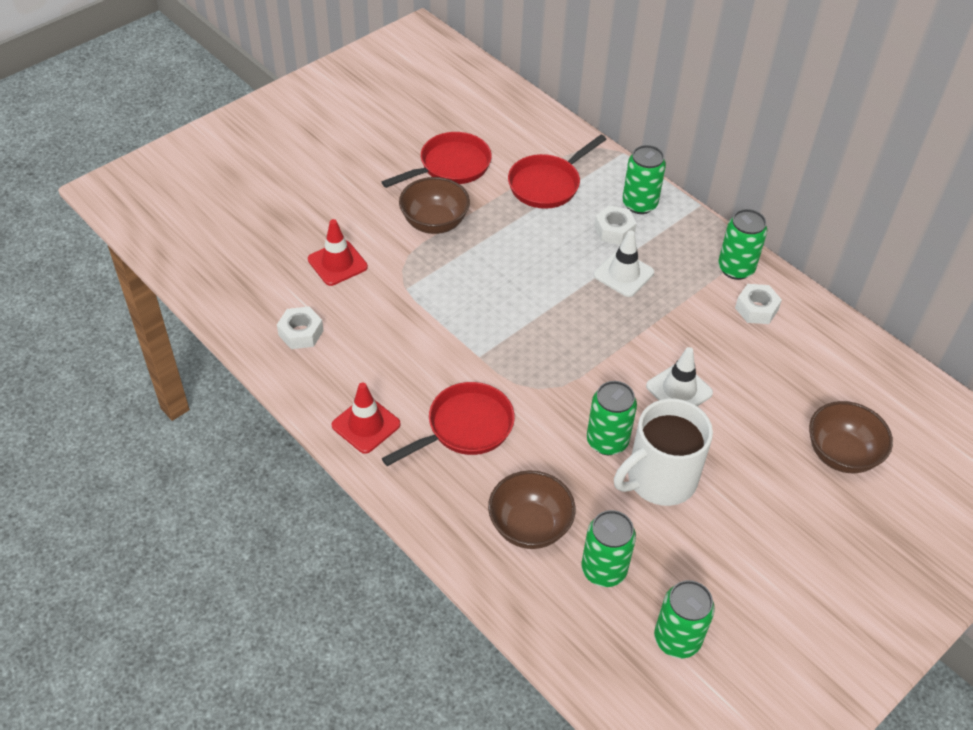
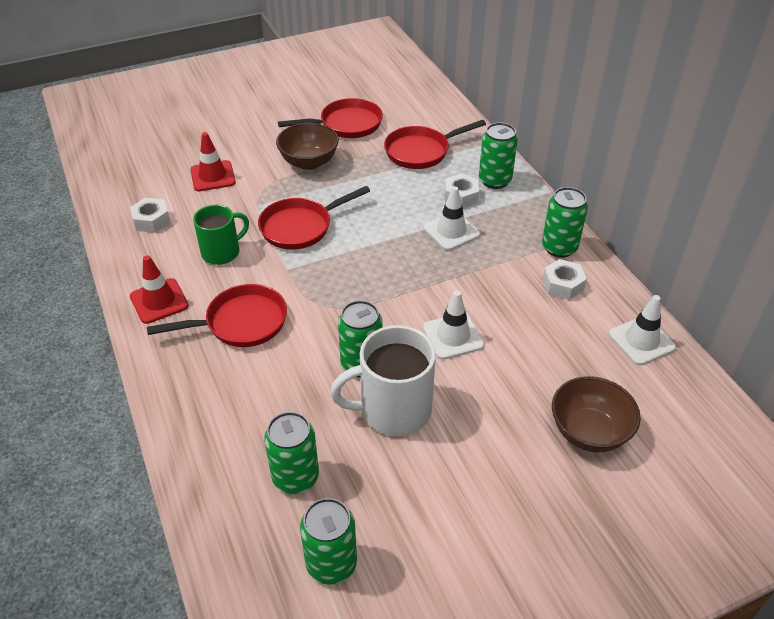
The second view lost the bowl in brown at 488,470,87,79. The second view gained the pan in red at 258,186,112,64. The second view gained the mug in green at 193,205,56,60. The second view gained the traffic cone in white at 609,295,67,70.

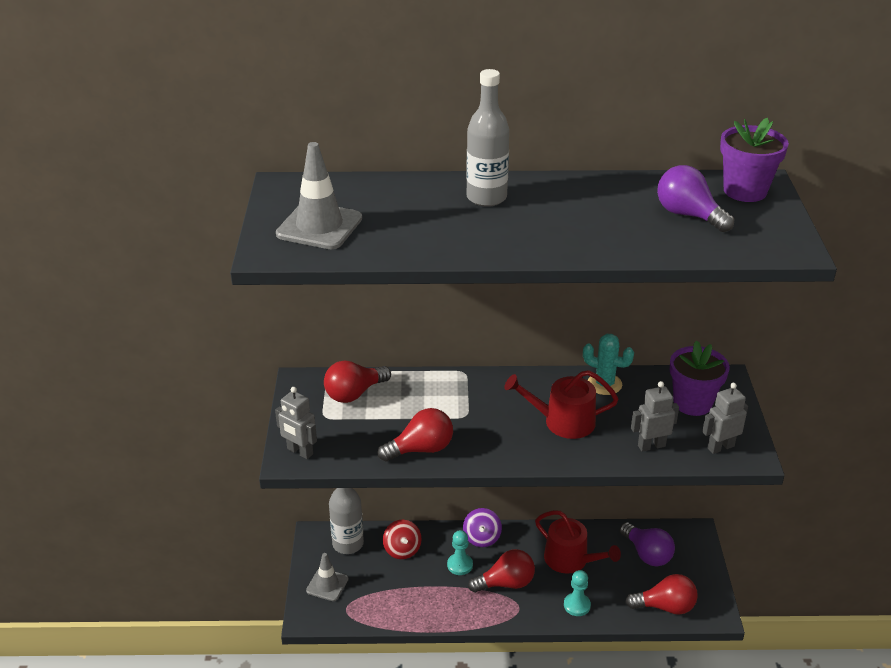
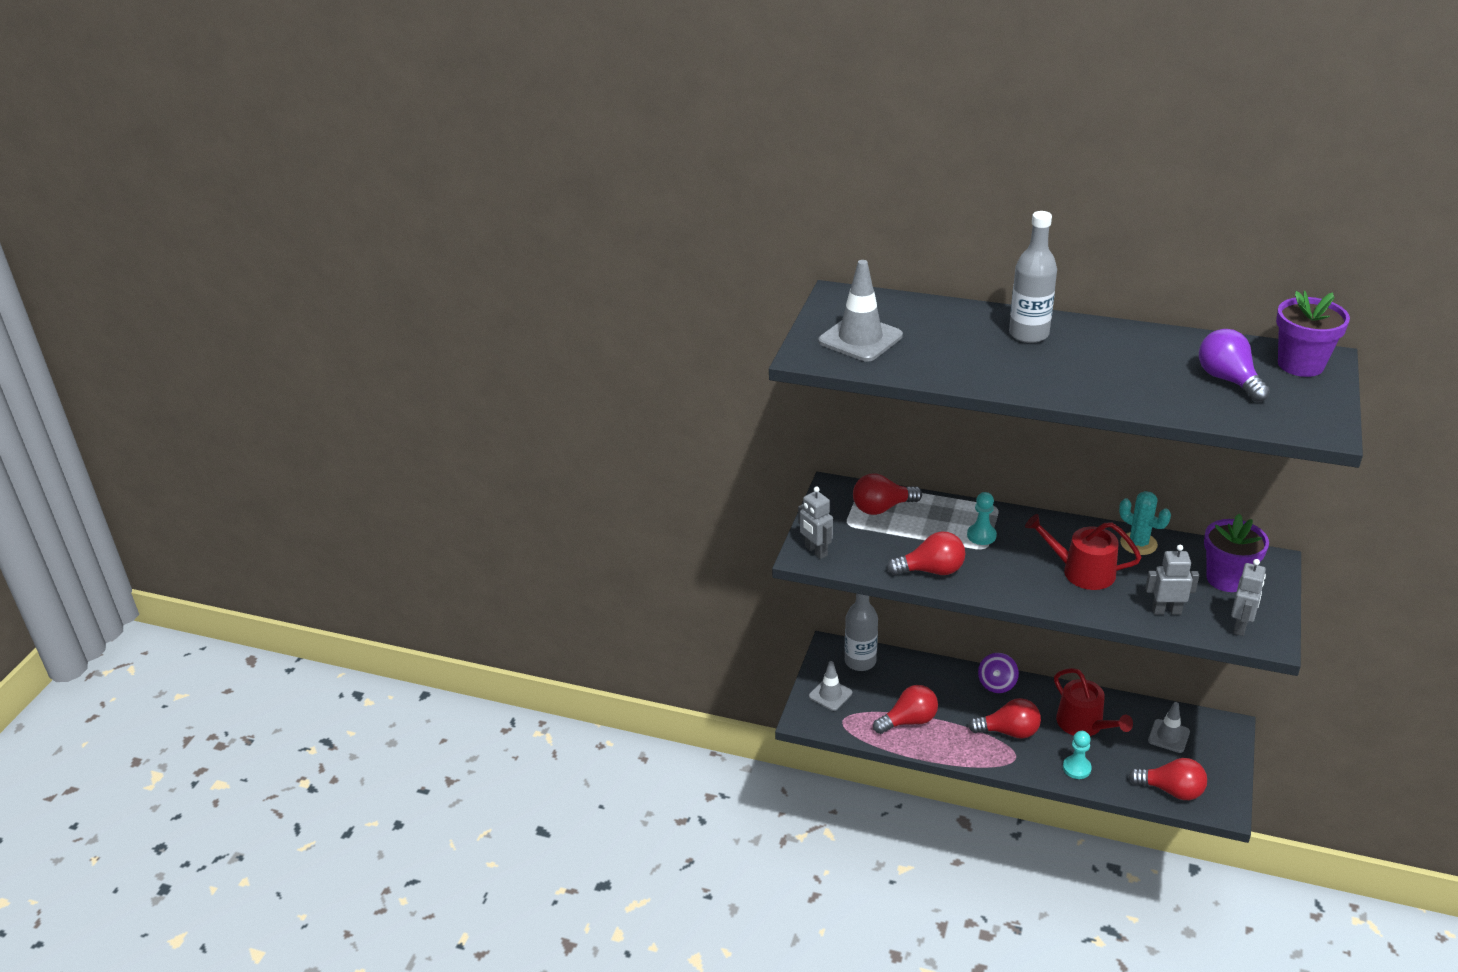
The robot in grey at 702,383,46,71 ended up facing another way, 120 degrees clockwise from before. The second view lost the spinning top in red at 383,520,39,39. Where the light bulb in purple stood at 620,522,55,44, the traffic cone in grey came to stand at 1148,702,42,51. The pawn in turquoise ended up elsewhere, having gone from 447,530,26,45 to 967,492,30,53. The second view gained the light bulb in red at 873,685,65,49.

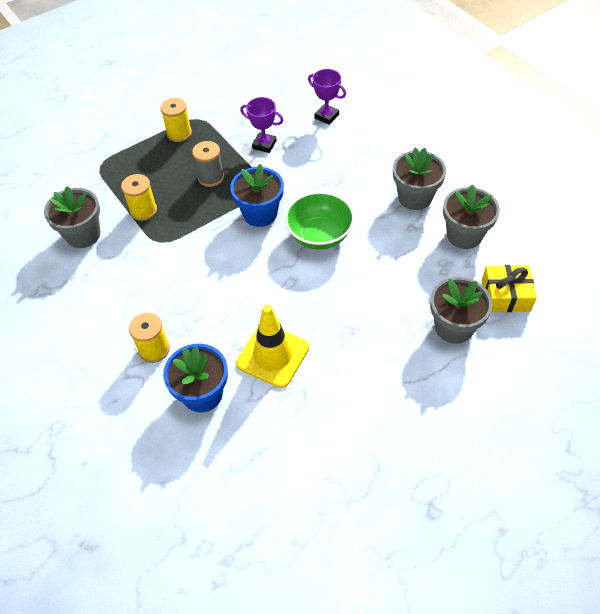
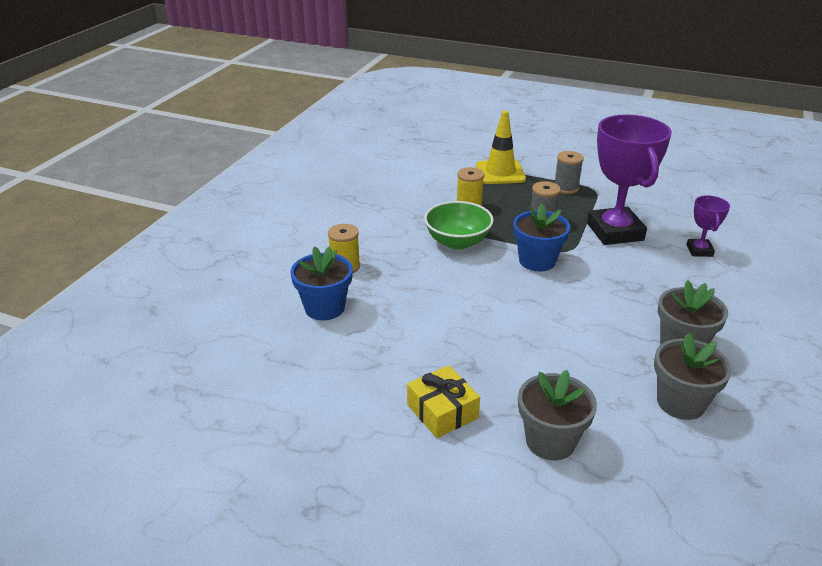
The size of the trophy in purple at 240,97,43,56 changed by a factor of 2.12. What was the spool in yellow at 160,98,32,44 turned into the spool in grey at 555,151,29,43. The second view lost the flower pot in grey at 44,186,56,62. The bowl in green ended up elsewhere, having gone from 285,192,70,58 to 424,201,70,49. The gift in yellow ended up elsewhere, having gone from 482,265,55,47 to 407,365,73,73. The traffic cone in yellow ended up elsewhere, having gone from 236,305,73,83 to 476,111,50,73.

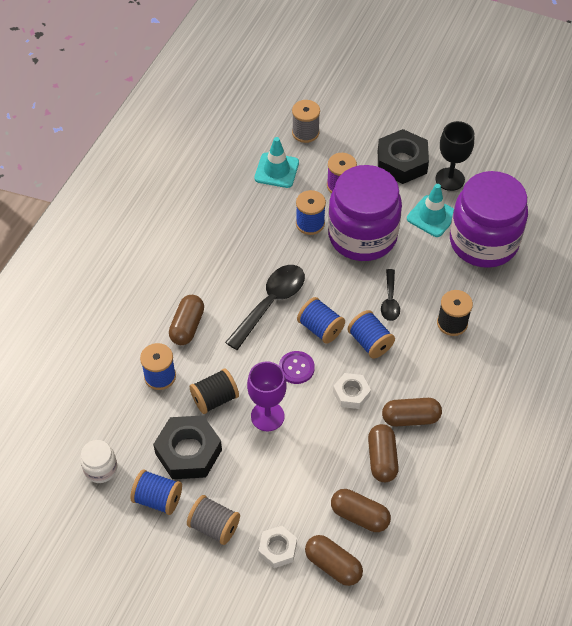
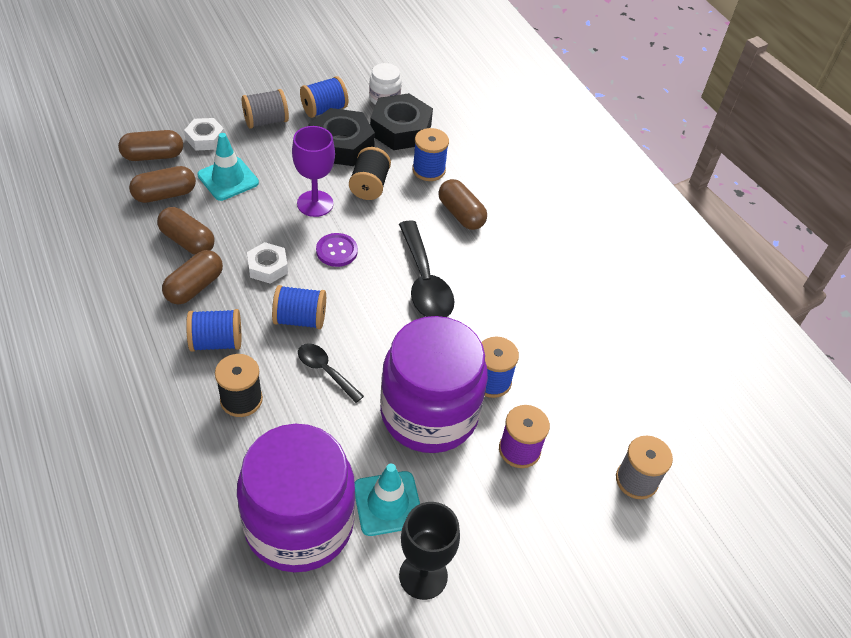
The nut in black ended up elsewhere, having gone from 378,129,51,55 to 370,93,63,57. The traffic cone in turquoise ended up elsewhere, having gone from 254,137,45,51 to 198,133,61,68. The spool in blue ended up elsewhere, having gone from 297,297,48,47 to 186,309,55,43.

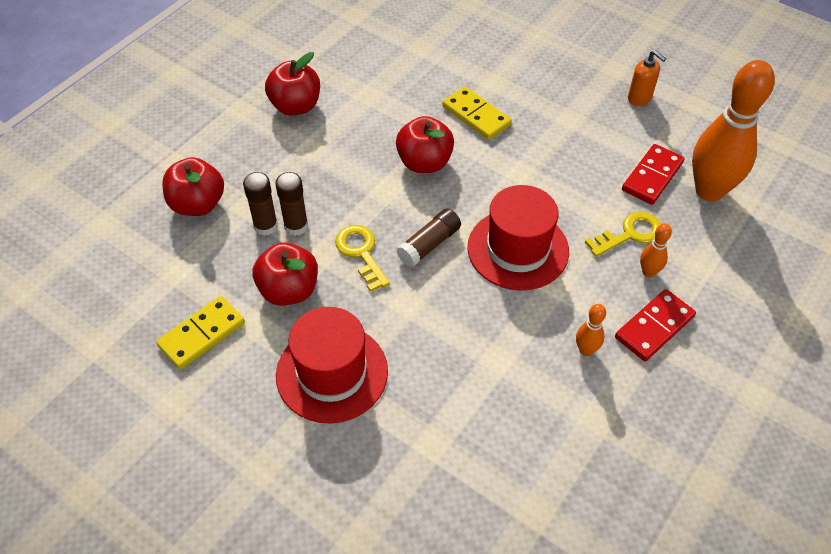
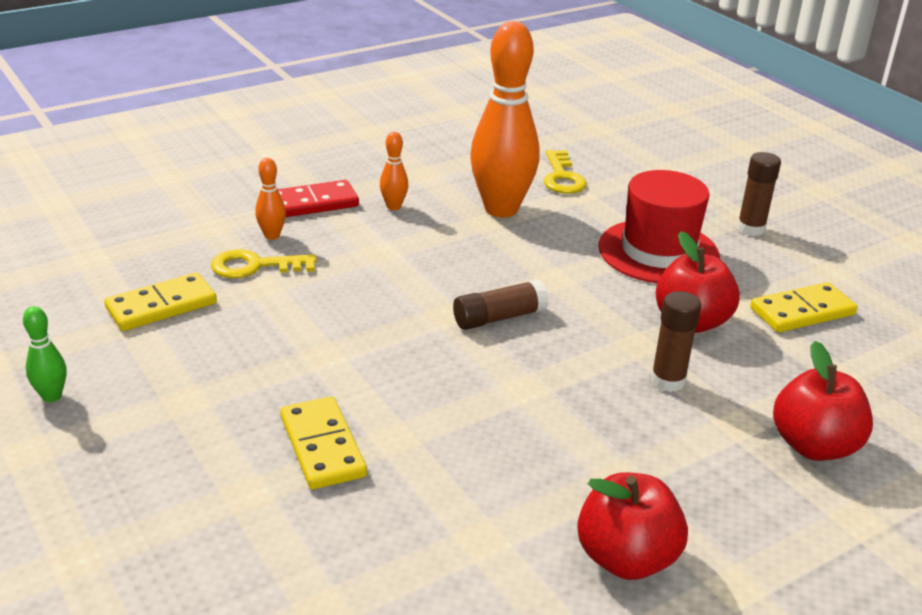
Where the soap dispenser in orange stood at 628,50,38,56, the bowling pin in green came to stand at 23,306,43,96. The bowling pin in orange ended up elsewhere, having gone from 692,60,83,141 to 470,21,69,197. The second view lost the apple in red at 396,116,58,57. What was the domino in red at 622,144,62,61 turned into the domino in yellow at 104,272,113,59. The glue stick in brown ended up elsewhere, having gone from 243,172,35,64 to 737,152,44,84. The second view lost the hat in red at 468,185,101,106. The key in yellow ended up elsewhere, having gone from 335,225,55,67 to 544,150,43,44.

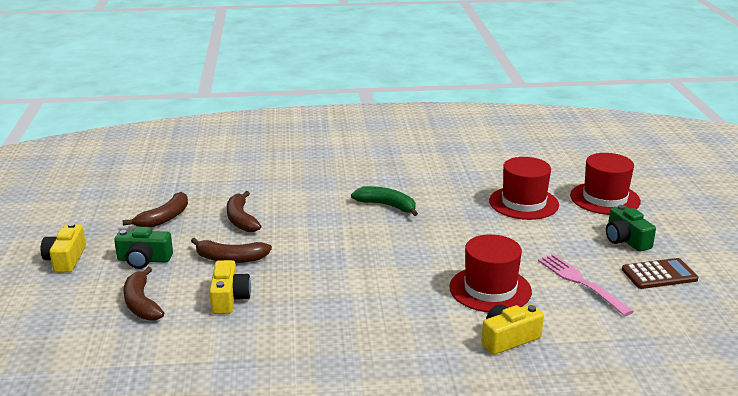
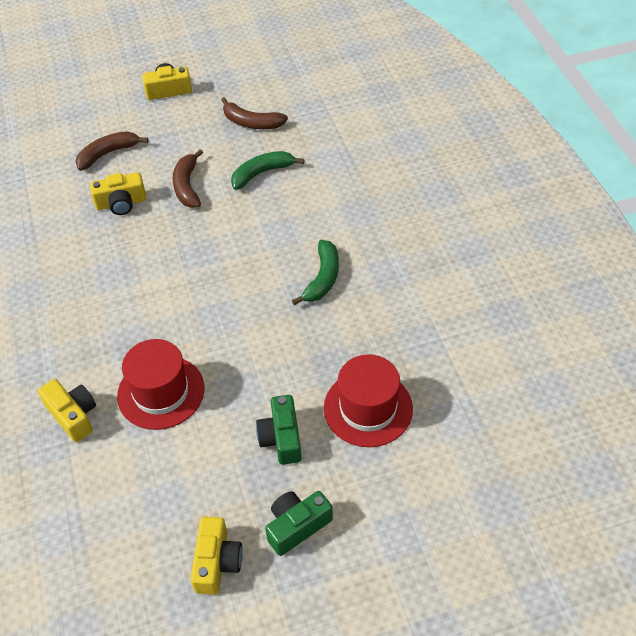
The second view lost the hat in red at 570,153,71,62. What was the banana in brown at 227,191,34,41 turned into the banana in green at 231,151,74,39. The camera in green ended up elsewhere, having gone from 114,227,59,42 to 256,395,46,70. The second view lost the fork in pink at 538,254,96,62. Where the calculator in brown stood at 622,258,76,31, the camera in yellow came to stand at 190,516,53,79.

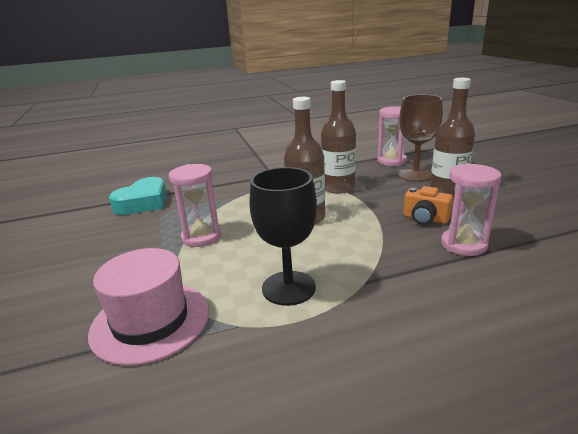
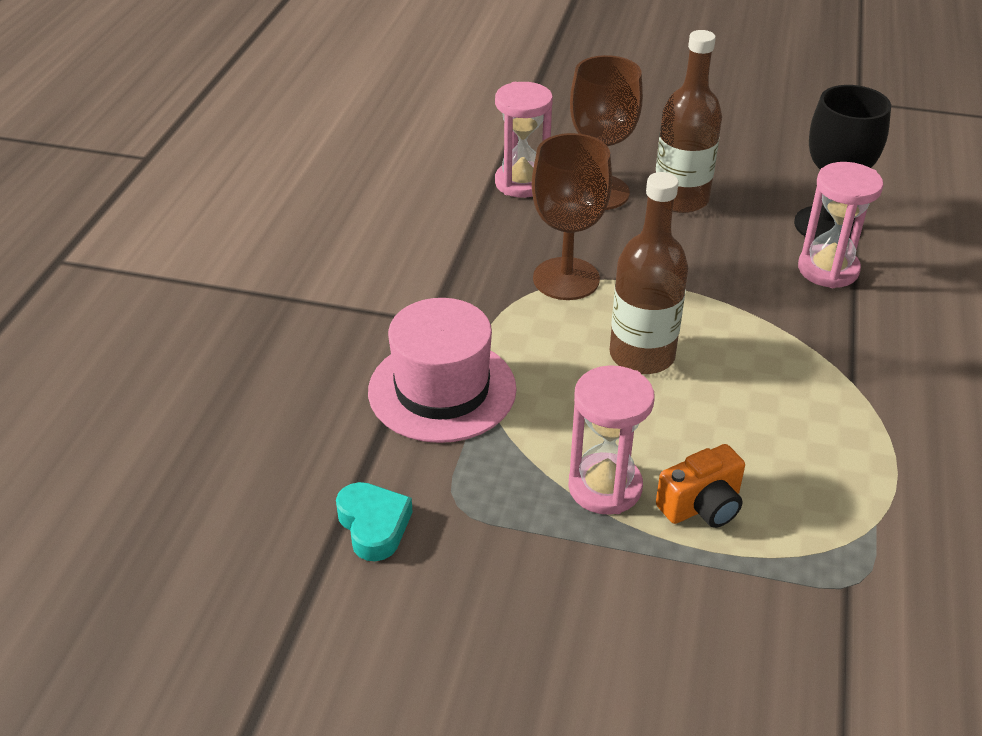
Where the bottle in brown stood at 321,80,35,114, the goblet in brown came to stand at 532,133,80,167. The goblet in black ended up elsewhere, having gone from 250,167,67,139 to 794,85,97,154. The size of the heart in turquoise at 109,177,58,38 changed by a factor of 0.64. The camera in orange ended up elsewhere, having gone from 404,186,49,39 to 656,444,89,84. The hat in pink ended up elsewhere, having gone from 88,248,121,118 to 368,298,149,145.

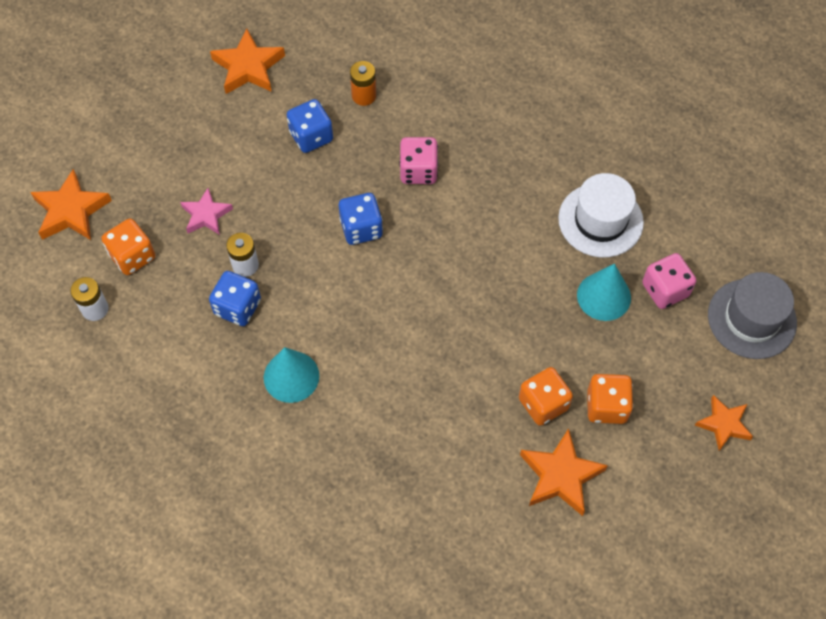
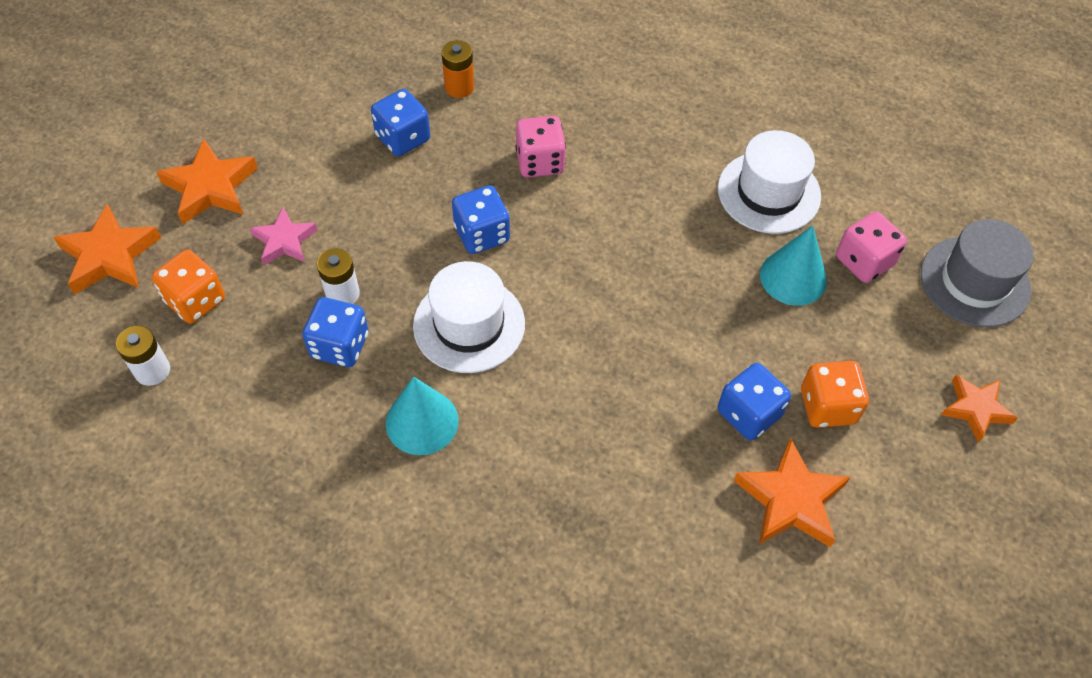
The star in orange ended up elsewhere, having gone from 210,29,75,65 to 157,138,101,86. What was the dice in orange at 519,367,54,59 turned into the dice in blue at 718,363,73,77. The second view gained the hat in white at 413,261,112,112.

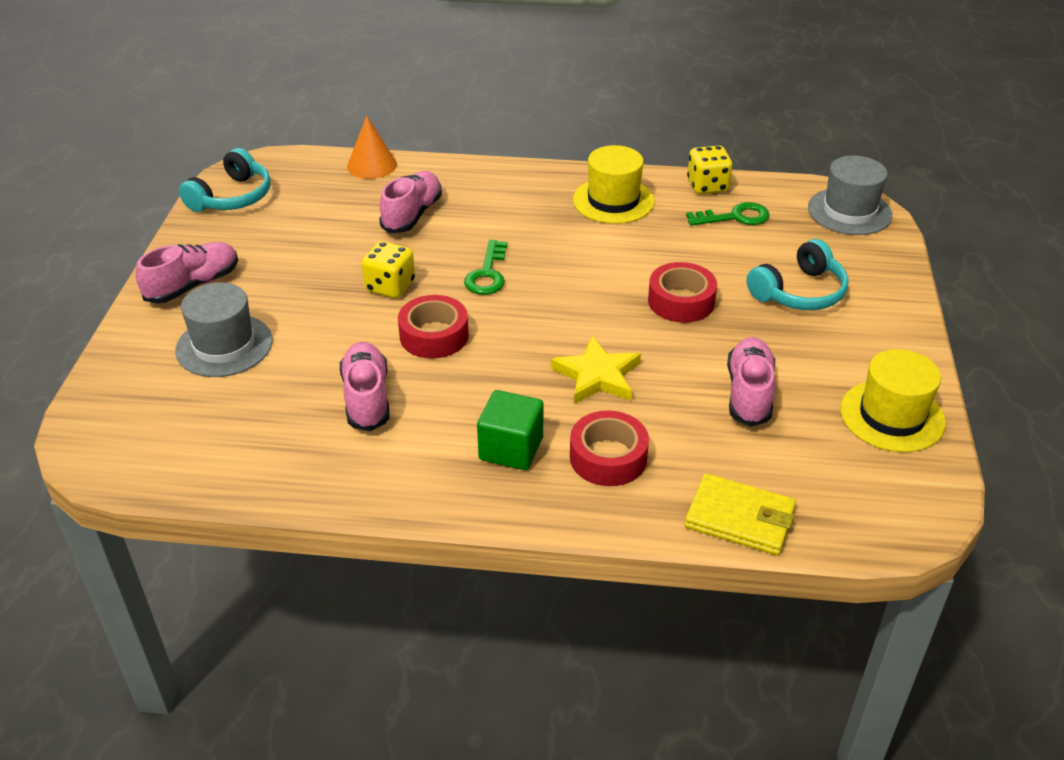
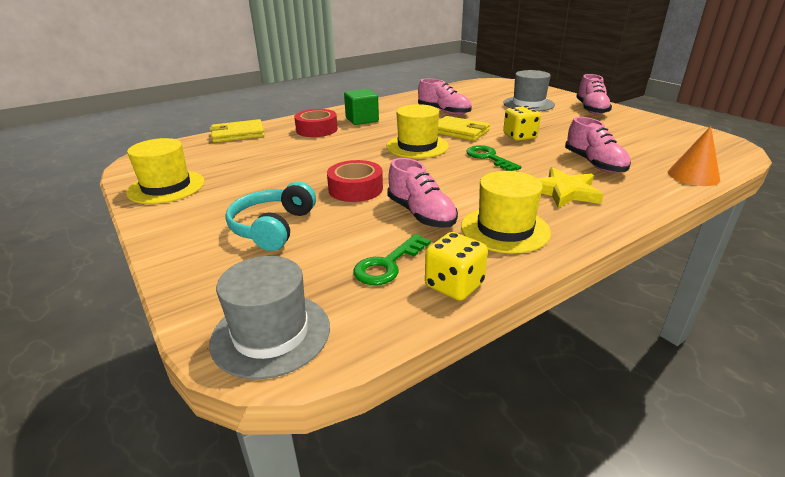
The second view lost the headphones in turquoise at 179,148,92,64. Where the tape in red stood at 398,295,71,64, the wallet in yellow came to stand at 437,116,53,25. The star in yellow ended up elsewhere, having gone from 551,336,90,68 to 537,167,67,41. The shoe in pink ended up elsewhere, having gone from 727,337,48,90 to 387,158,71,70. The second view gained the hat in yellow at 386,104,63,54.

